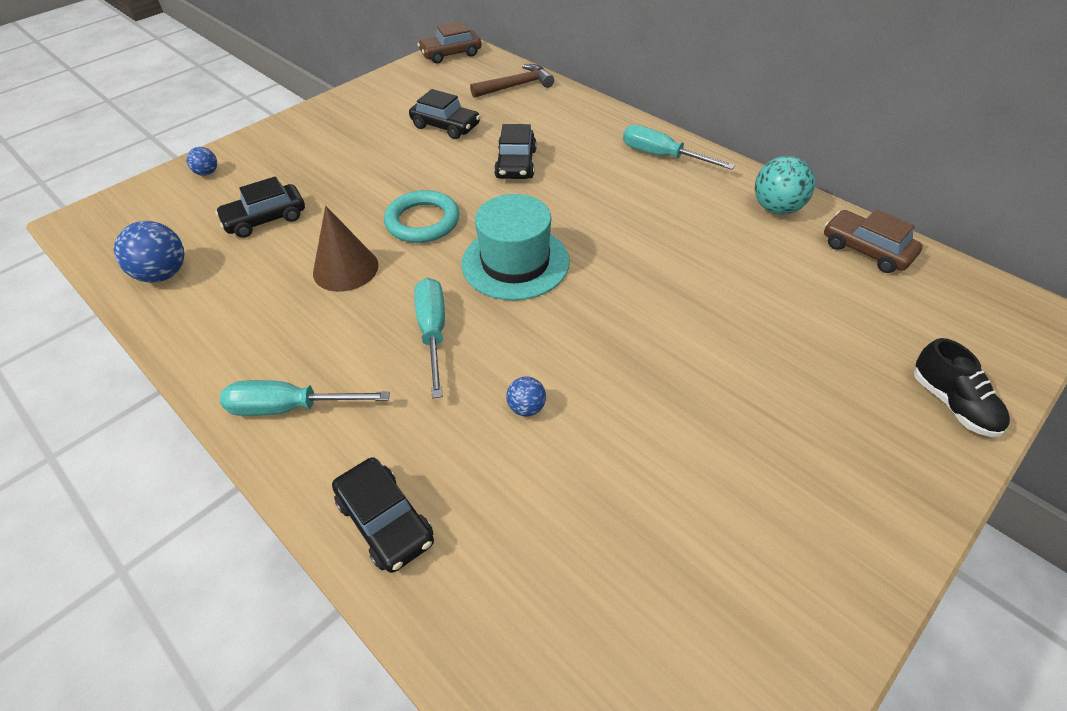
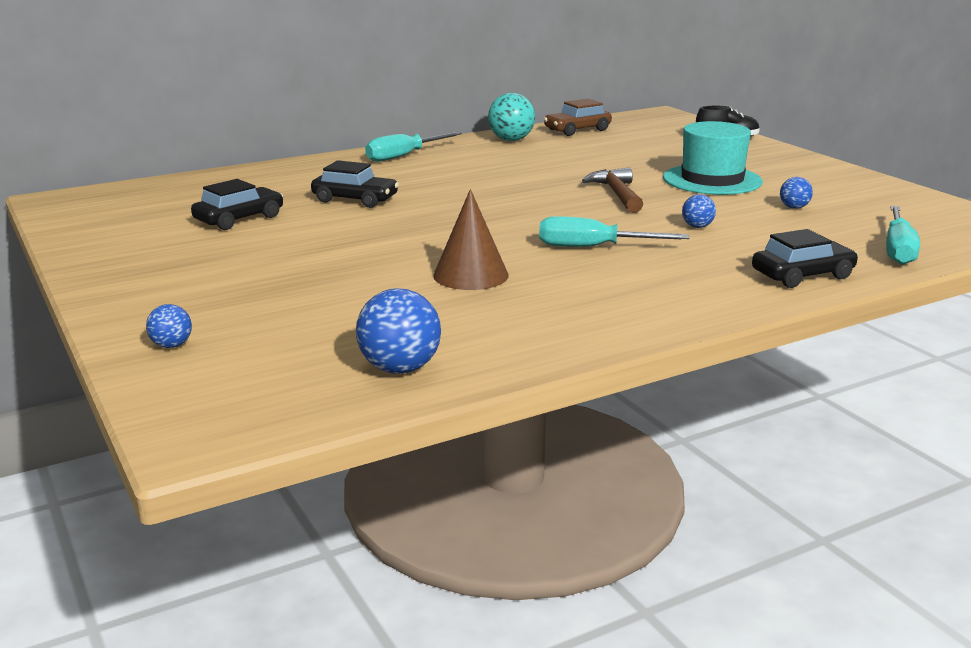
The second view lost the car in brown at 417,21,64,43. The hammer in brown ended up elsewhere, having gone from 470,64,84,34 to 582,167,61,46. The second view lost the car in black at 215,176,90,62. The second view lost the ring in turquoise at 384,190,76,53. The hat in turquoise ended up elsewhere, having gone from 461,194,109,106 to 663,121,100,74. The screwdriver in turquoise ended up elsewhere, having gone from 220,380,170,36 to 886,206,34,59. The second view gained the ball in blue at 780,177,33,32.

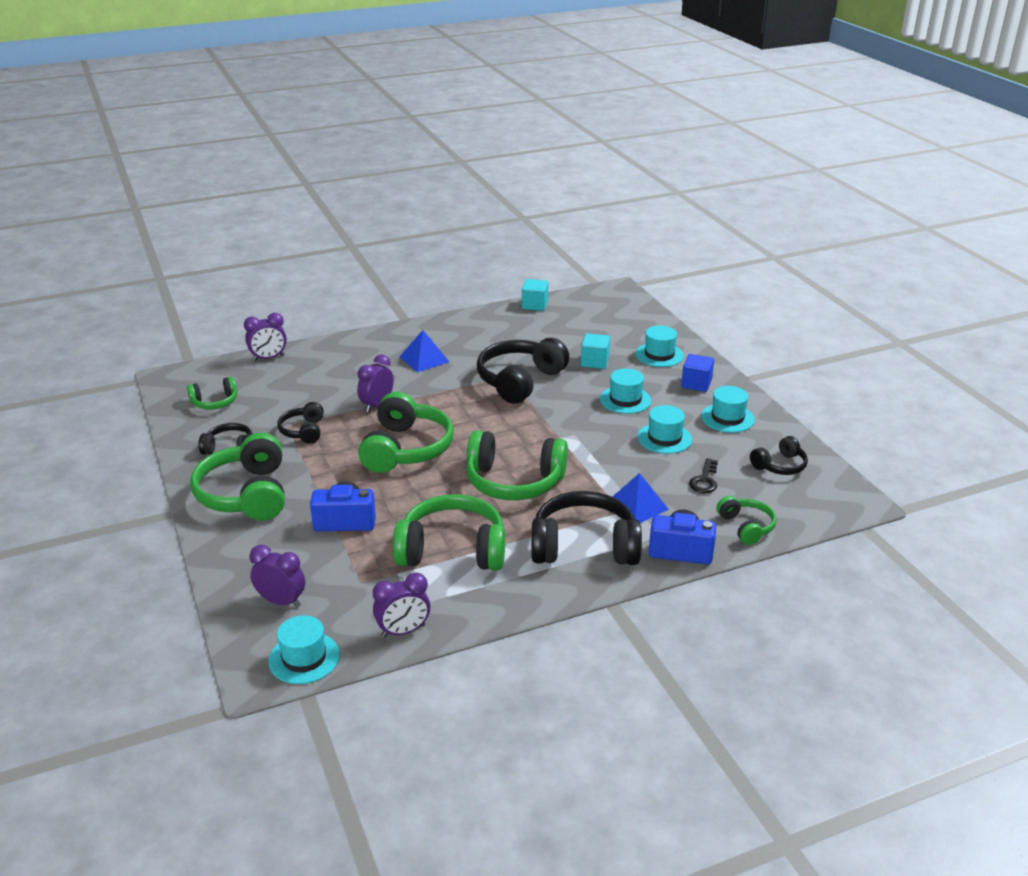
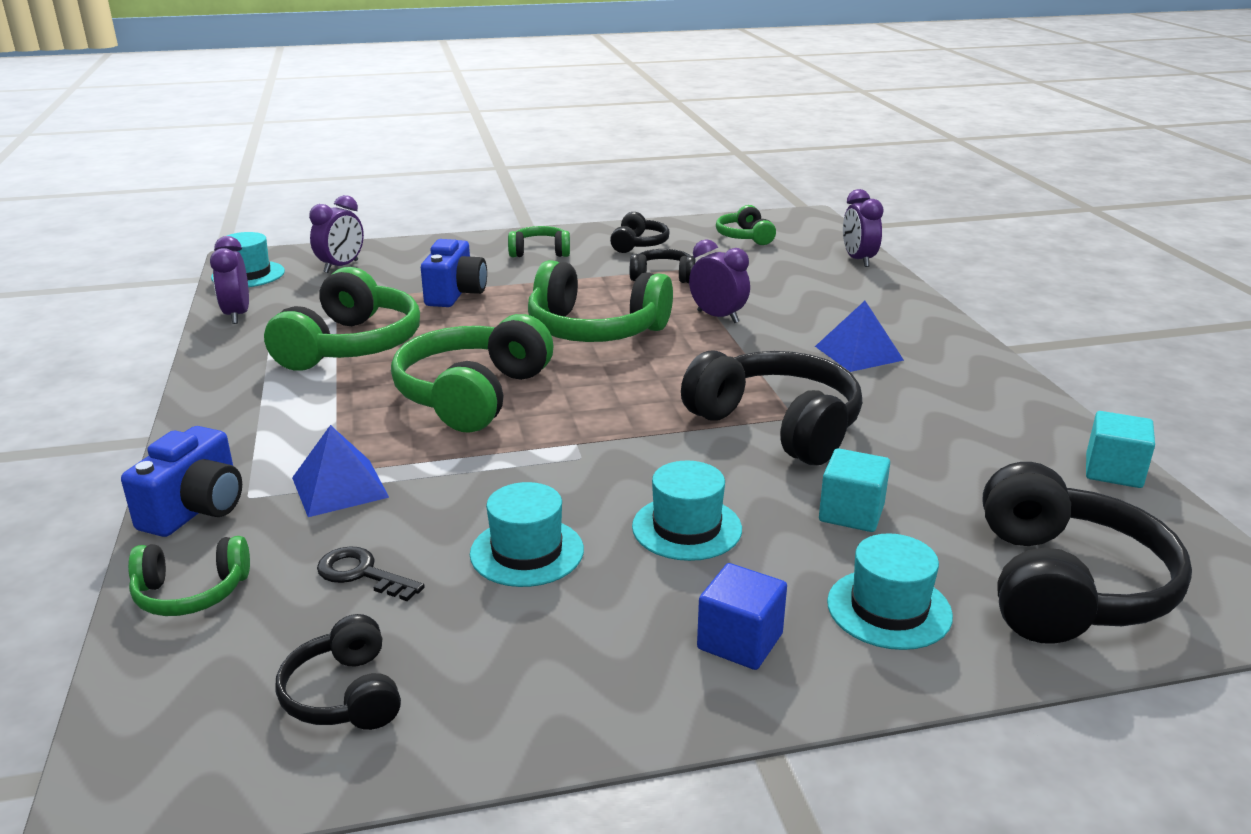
The second view lost the hat in turquoise at 701,386,54,47. The size of the headphones in green at 190,433,95,87 changed by a factor of 0.53. The headphones in black ended up elsewhere, having gone from 531,491,111,74 to 982,462,210,182.

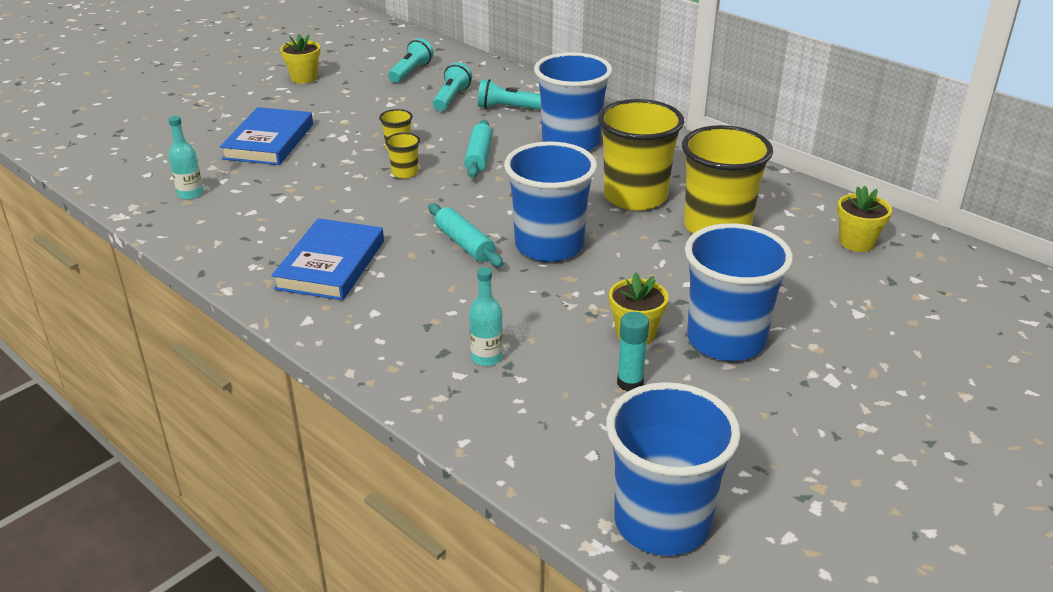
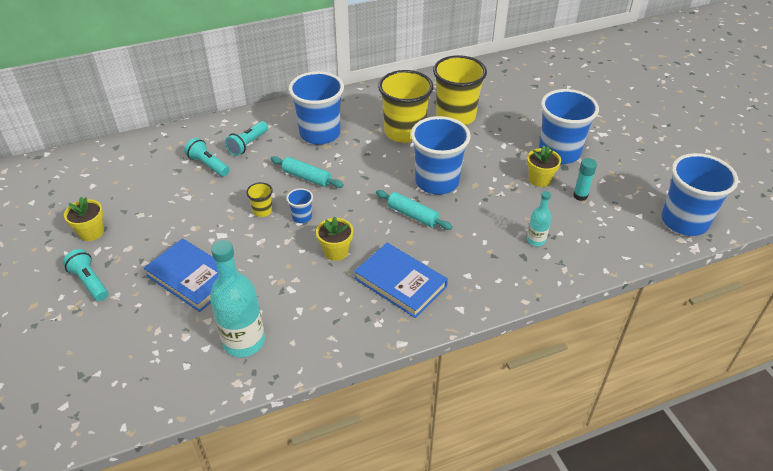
The flashlight in turquoise ended up elsewhere, having gone from 388,38,46,45 to 63,249,45,52. The size of the bottle in turquoise at 168,116,35,83 changed by a factor of 1.92. What was the cup in yellow at 385,132,35,46 turned into the cup in blue at 287,188,26,35. The flower pot in yellow ended up elsewhere, having gone from 837,186,55,66 to 316,217,37,44. The rolling pin in turquoise at 428,203,75,64 ended up facing another way, 45 degrees clockwise from before.

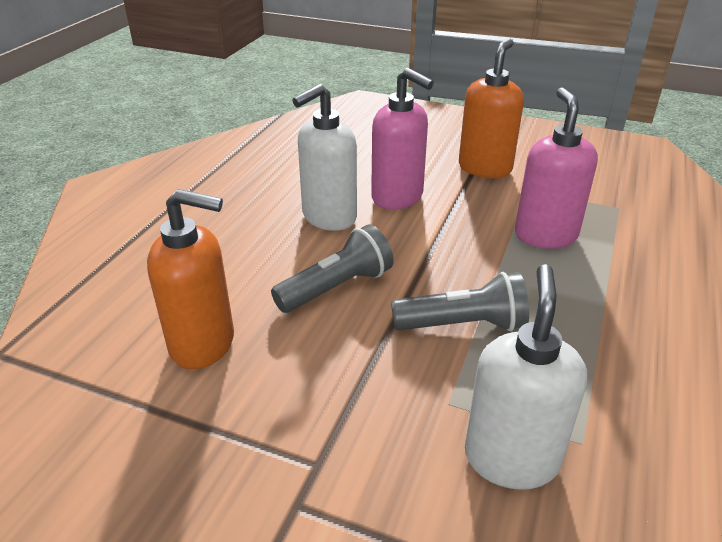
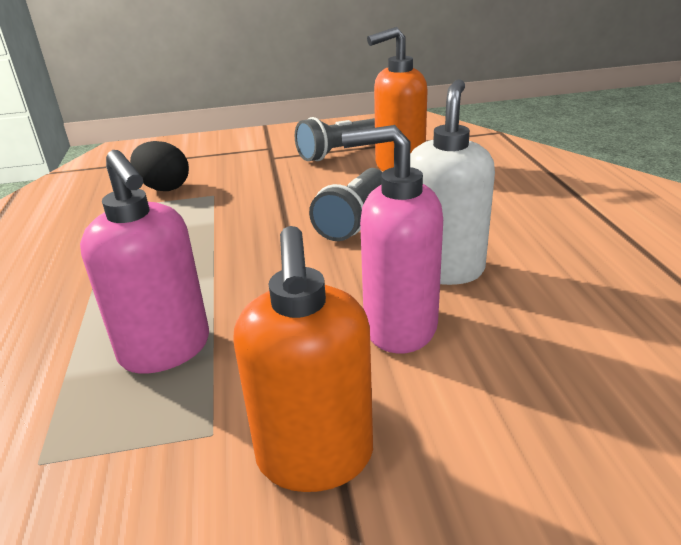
Where the soap dispenser in white stood at 465,264,122,226, the egg in black came to stand at 130,141,59,50. The flashlight in grey ended up elsewhere, having gone from 391,272,138,59 to 295,117,80,44.

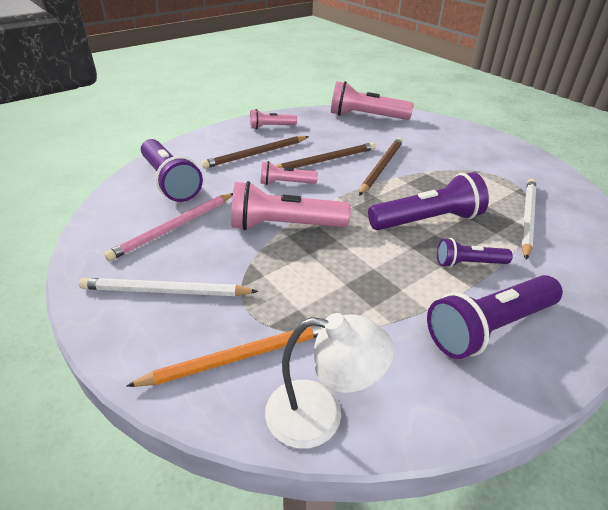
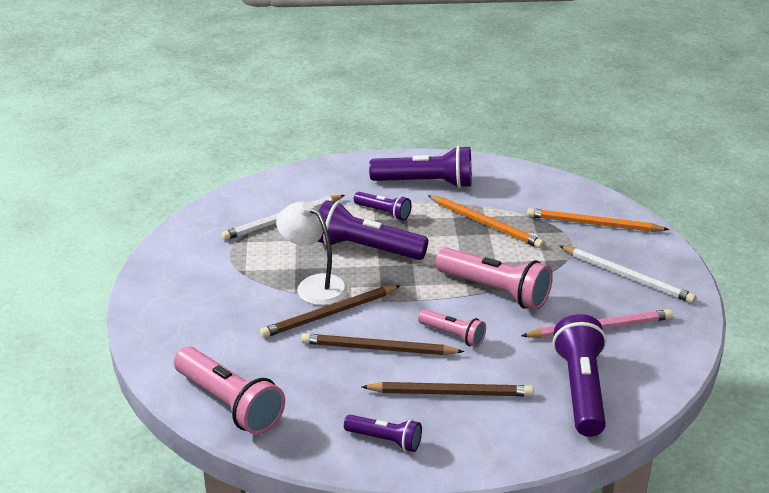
What was the flashlight in pink at 250,109,47,20 turned into the flashlight in purple at 344,415,78,37. The lamp in white ended up elsewhere, having gone from 265,313,129,136 to 276,202,72,103. The second view gained the pencil in orange at 427,195,117,53.

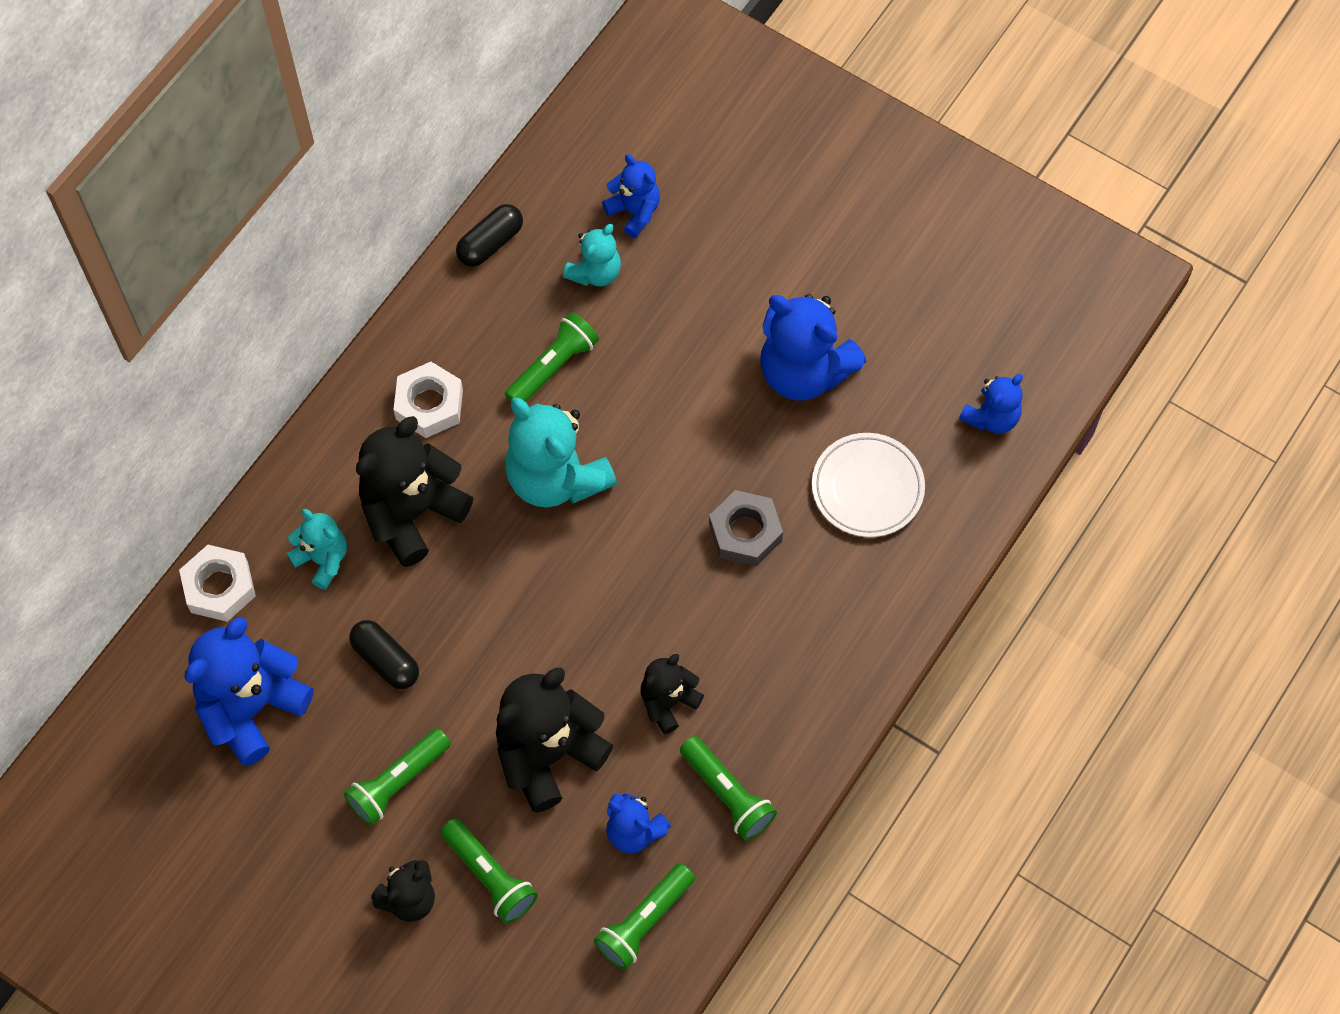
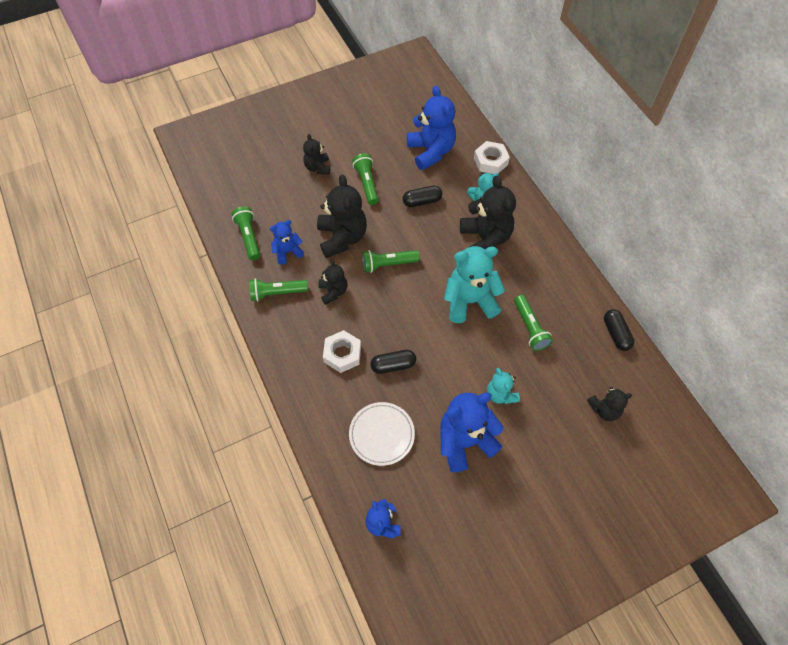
What was the teddy bear in blue at 602,154,58,84 turned into the teddy bear in black at 587,387,45,34. The teddy bear in turquoise ended up elsewhere, having gone from 563,224,58,63 to 487,368,33,36. The nut in white ended up elsewhere, having gone from 393,362,70,76 to 323,330,38,43. Where the nut in grey stood at 709,490,74,76, the capsule in black came to stand at 370,350,46,24. The flashlight in green ended up elsewhere, having gone from 440,818,98,106 to 362,250,58,23.

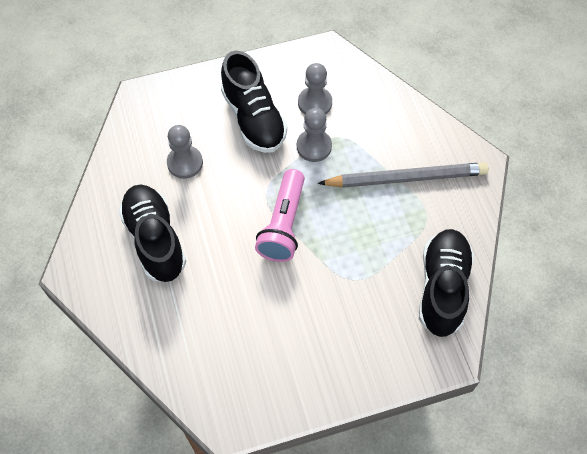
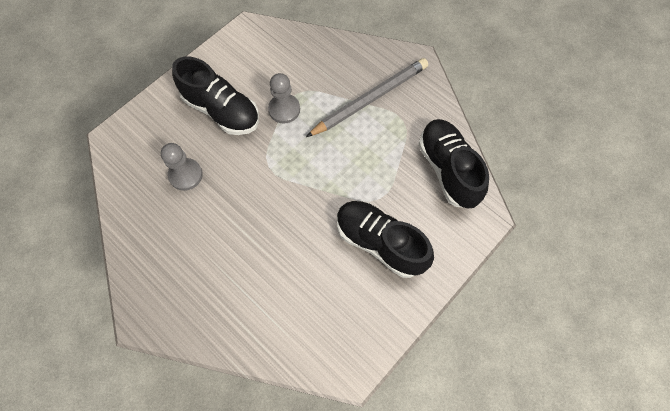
The second view lost the pawn in grey at 298,63,34,52. The second view lost the flashlight in pink at 255,169,50,93. The shoe in black ended up elsewhere, having gone from 118,185,68,97 to 337,201,97,77.

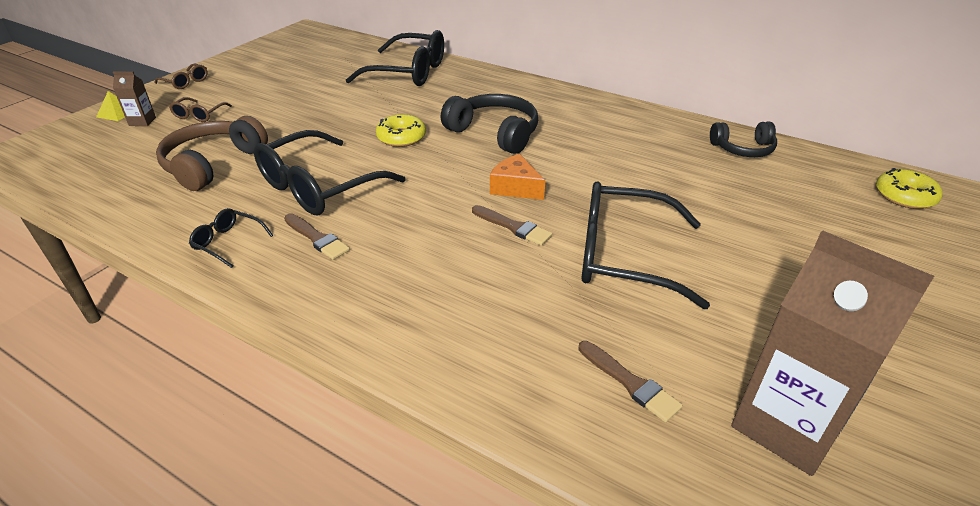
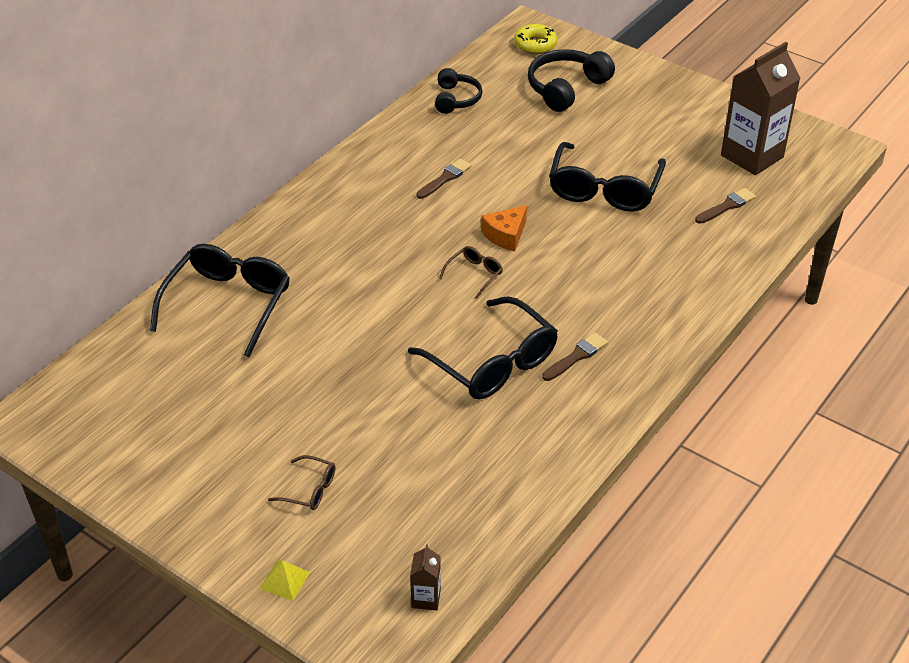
The glasses in brown ended up elsewhere, having gone from 155,63,53,26 to 439,246,64,53. The carton in brown ended up elsewhere, having gone from 113,71,43,55 to 410,544,31,66. The headphones in black ended up elsewhere, having gone from 441,94,97,60 to 528,49,87,63. The second view lost the donut in yellow at 376,114,50,33. The second view lost the headphones in brown at 156,116,112,75. The brush in brown ended up elsewhere, having gone from 472,205,80,41 to 416,159,56,40. The second view lost the glasses in black at 189,208,84,60.

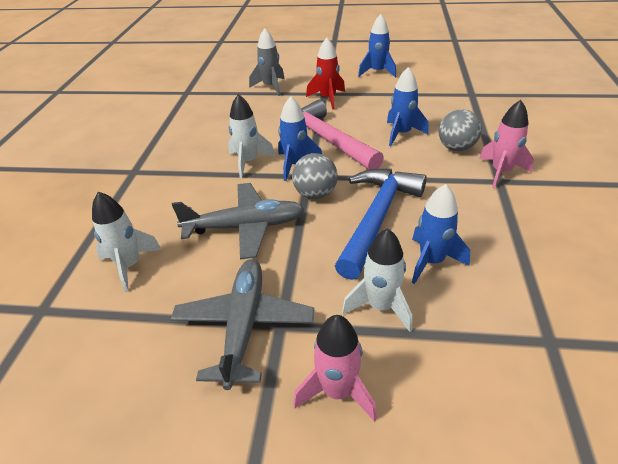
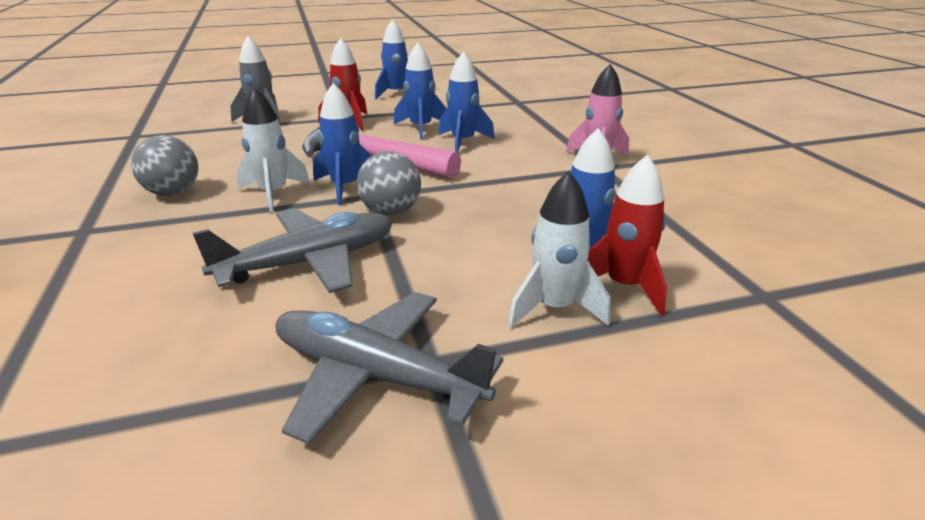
The ball in grey ended up elsewhere, having gone from 439,109,43,42 to 131,135,67,61. The second view lost the hammer in blue at 335,169,92,111. The second view lost the rocket in white at 92,192,70,100. The plane in grey at 170,259,144,131 ended up facing another way, 45 degrees counterclockwise from before. The second view lost the rocket in pink at 293,315,84,107. The second view gained the rocket in blue at 394,43,52,97. The second view gained the rocket in red at 588,155,79,160.

